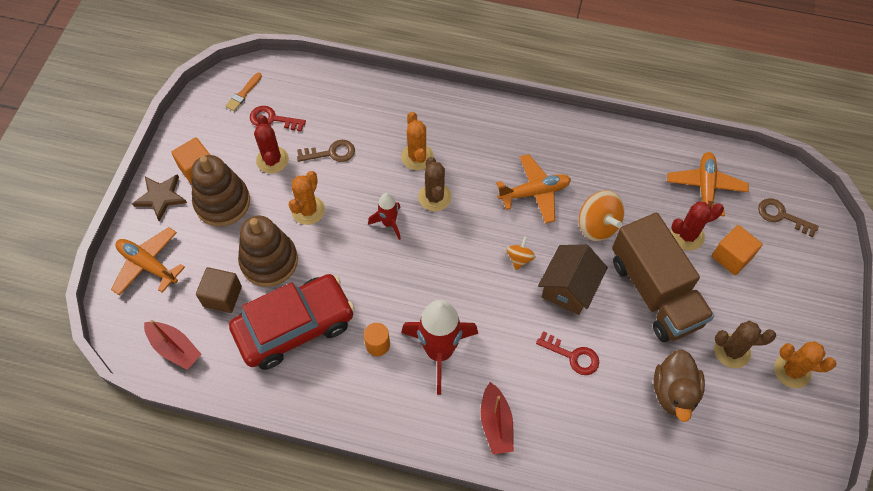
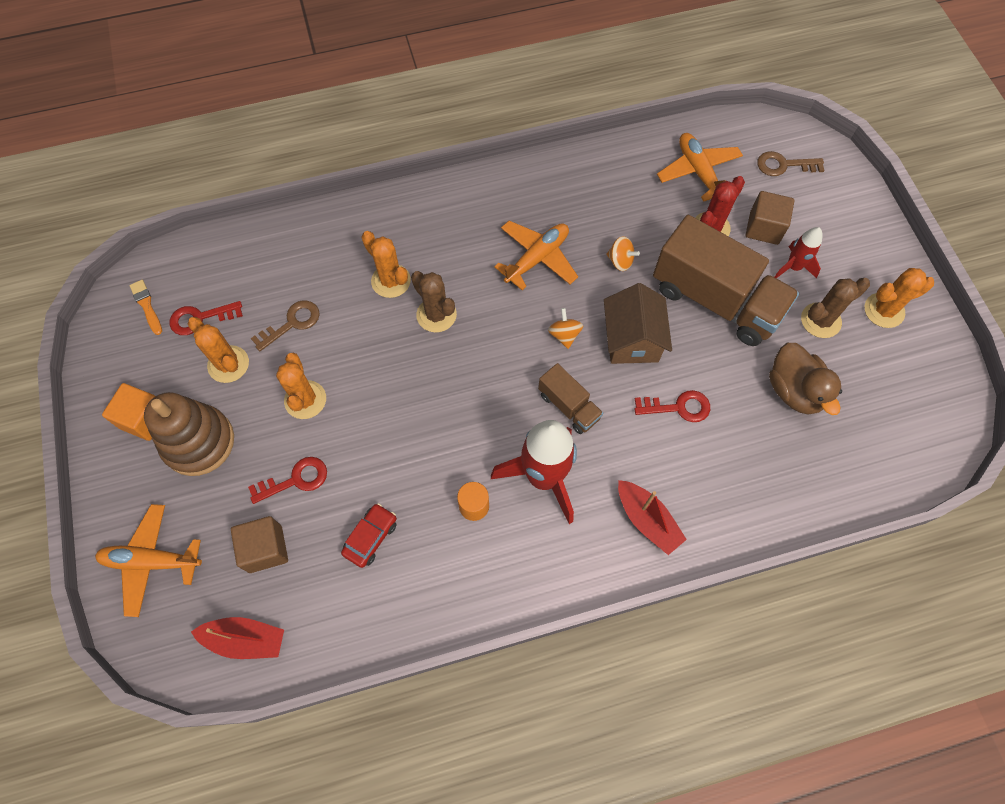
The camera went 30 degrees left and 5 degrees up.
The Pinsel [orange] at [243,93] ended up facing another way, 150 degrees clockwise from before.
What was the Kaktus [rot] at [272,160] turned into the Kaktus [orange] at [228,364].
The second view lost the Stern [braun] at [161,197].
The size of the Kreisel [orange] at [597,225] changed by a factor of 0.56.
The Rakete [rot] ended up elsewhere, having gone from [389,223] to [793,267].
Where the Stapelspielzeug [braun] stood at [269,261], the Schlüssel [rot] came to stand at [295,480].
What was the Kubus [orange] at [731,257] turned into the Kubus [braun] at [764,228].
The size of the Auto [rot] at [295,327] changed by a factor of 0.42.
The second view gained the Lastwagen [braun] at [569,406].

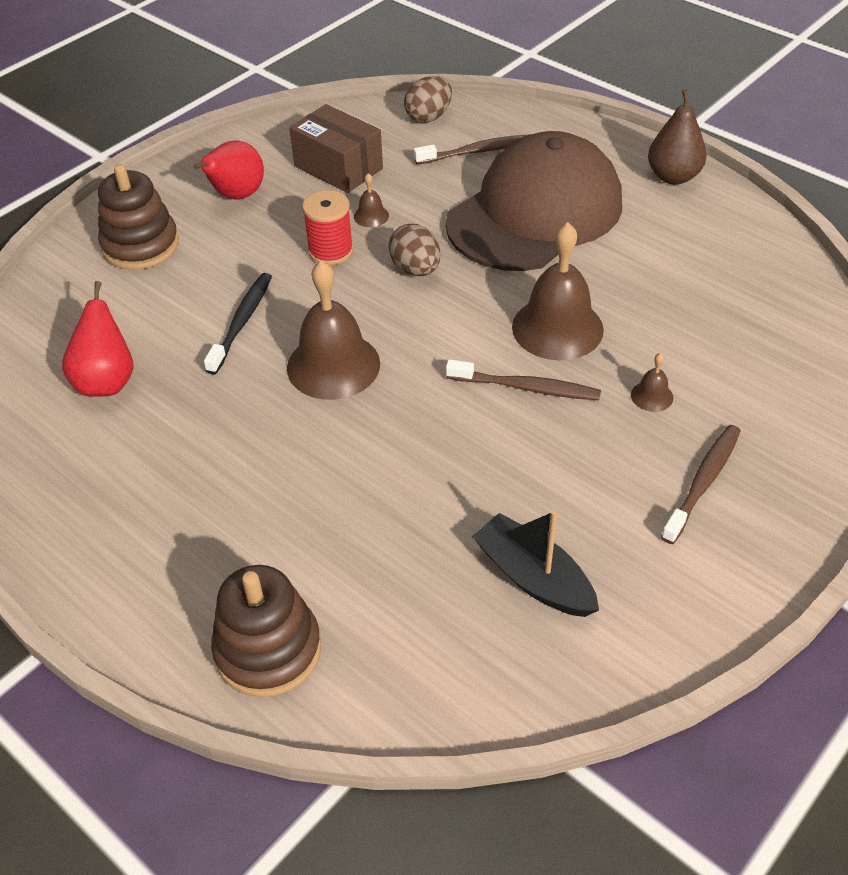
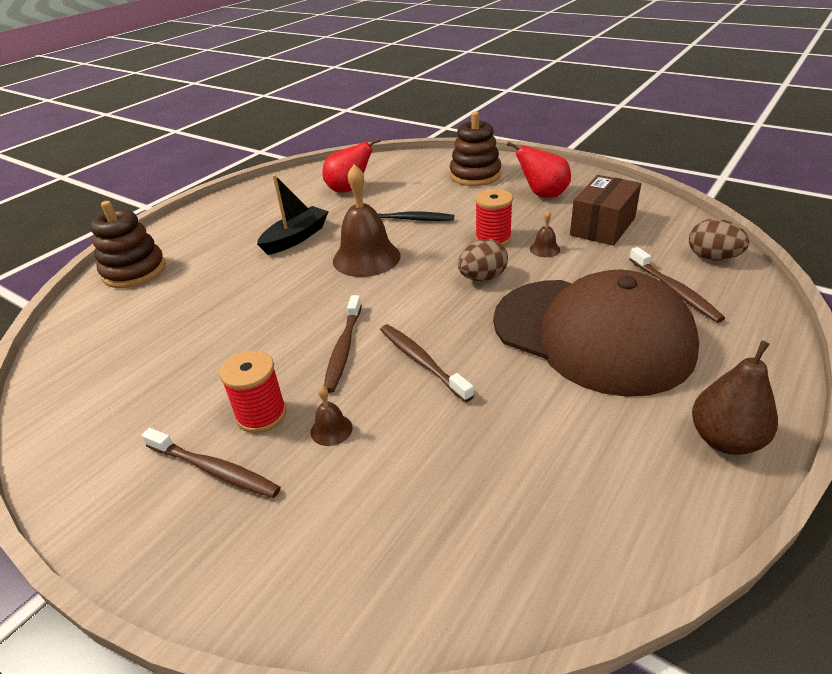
The camera went 85 degrees right and 10 degrees down.
Where the Glocke [braun] stood at [557,328], the Zahnbürste [braun] came to stand at [421,361].
The Boot [schwarz] ended up elsewhere, having gone from [534,578] to [295,238].
The second view gained the Garnrolle [rot] at [261,414].

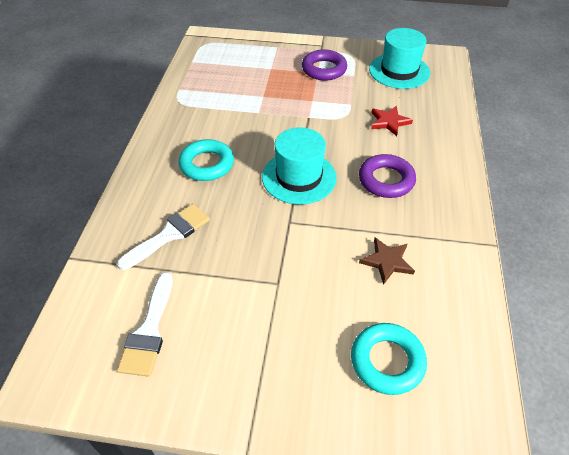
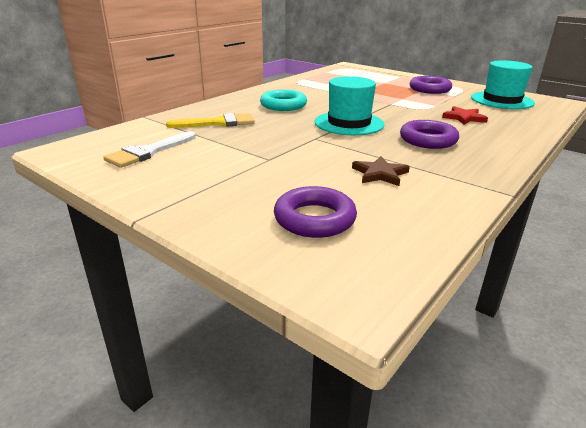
The camera went 30 degrees right and 20 degrees down.
What was the Pinsel [weiß] at [169,235] turned into the Pinsel [gelb] at [218,123].
What was the Ring [türkis] at [387,361] turned into the Ring [lila] at [314,219].

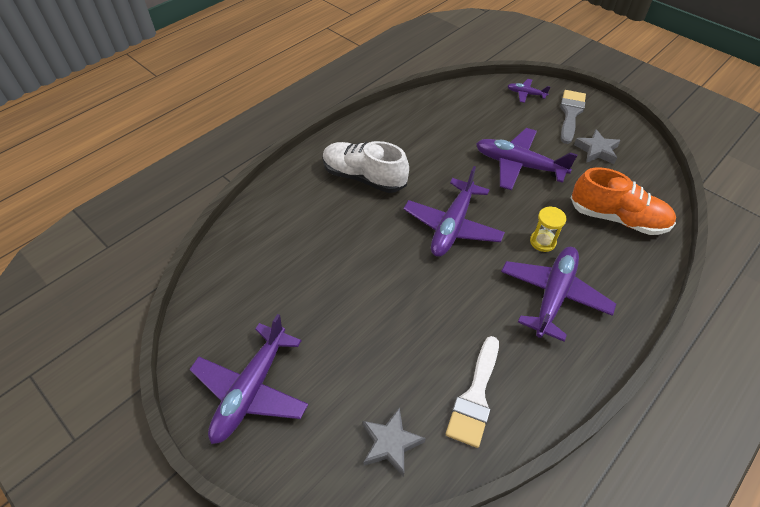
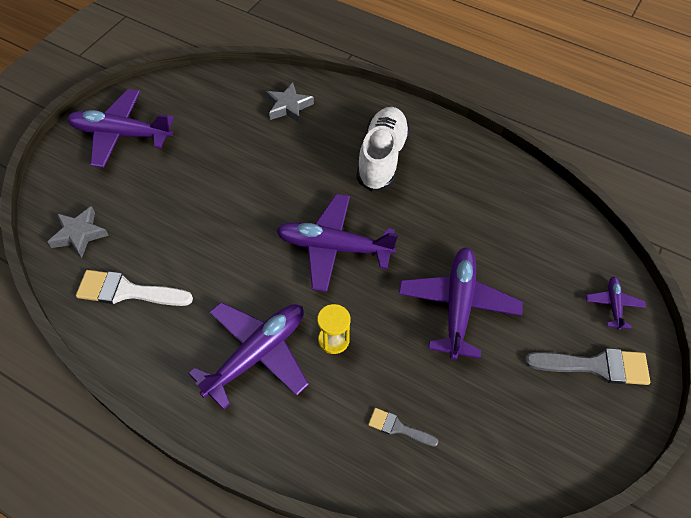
The camera went 75 degrees right and 5 degrees up.
The Stern [grau] ended up elsewhere, having gone from [596,150] to [288,106].
Where the Schuh [orange] stood at [617,218], the Pinsel [grau] came to stand at [398,427].
The Flugzeug [lila] at [553,295] ended up facing another way, 60 degrees counterclockwise from before.

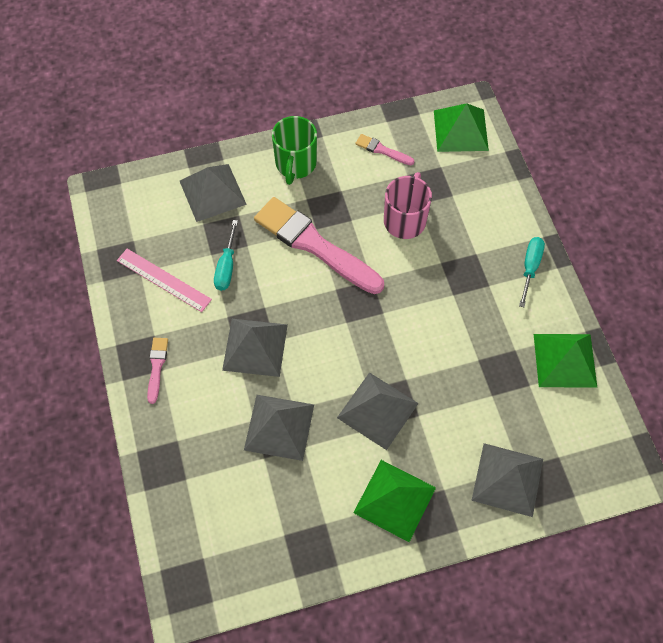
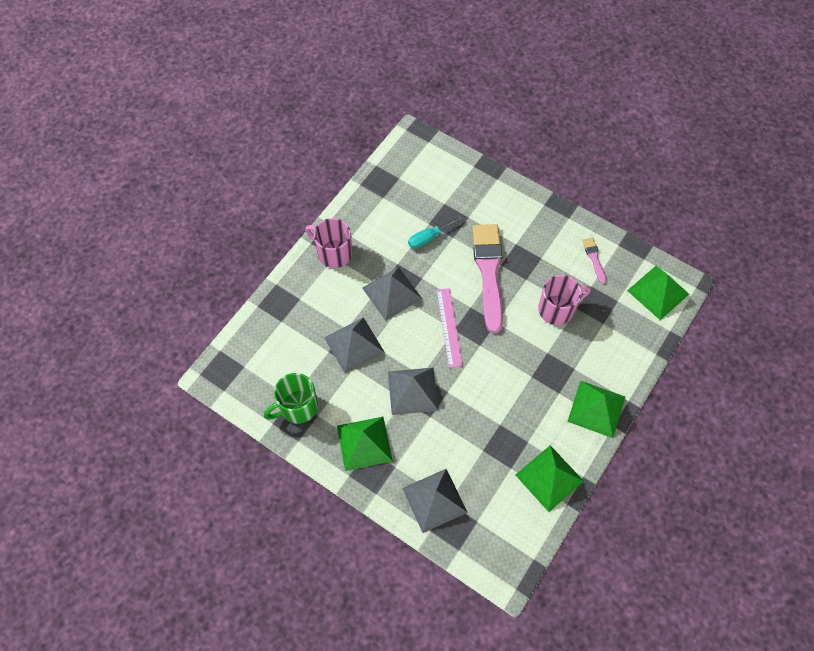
The camera went 50 degrees right and 0 degrees up.
The Tasse [grün] ended up elsewhere, having gone from [295,164] to [297,407].
The second view lost the Pyramide [grau] at [212,192].
Where the Schraubenzieher [türkis] stood at [530,268], the Pyramide [grün] came to stand at [596,409].
The Lineal [rosa] ended up elsewhere, having gone from [163,280] to [449,327].
Where the Pinsel [rosa] stood at [157,367], the Tasse [rosa] came to stand at [333,253].

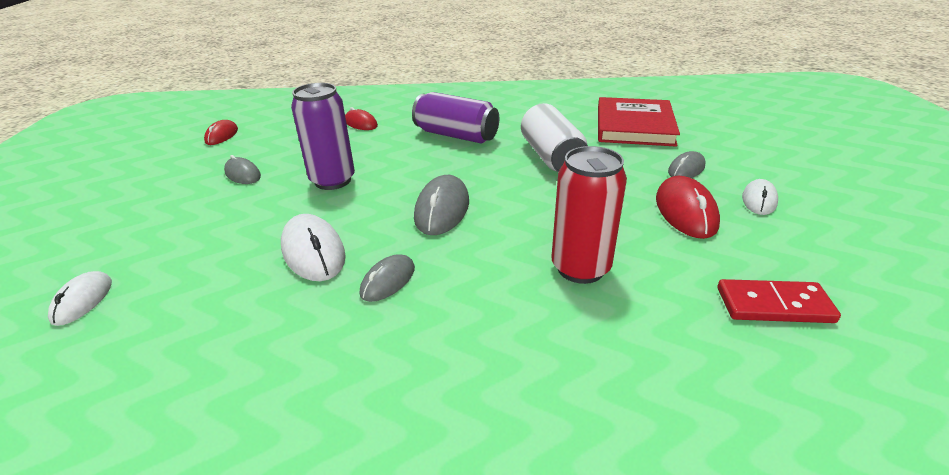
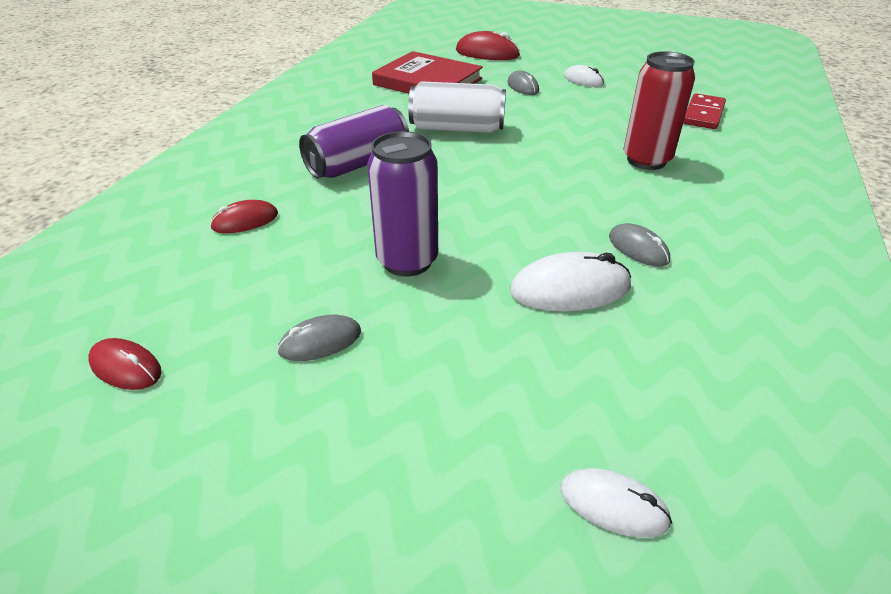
The camera went 70 degrees left and 5 degrees up.
The second view lost the Computermaus [grau] at [442,209].
The Computermaus [rot] ended up elsewhere, having gone from [685,211] to [487,53].

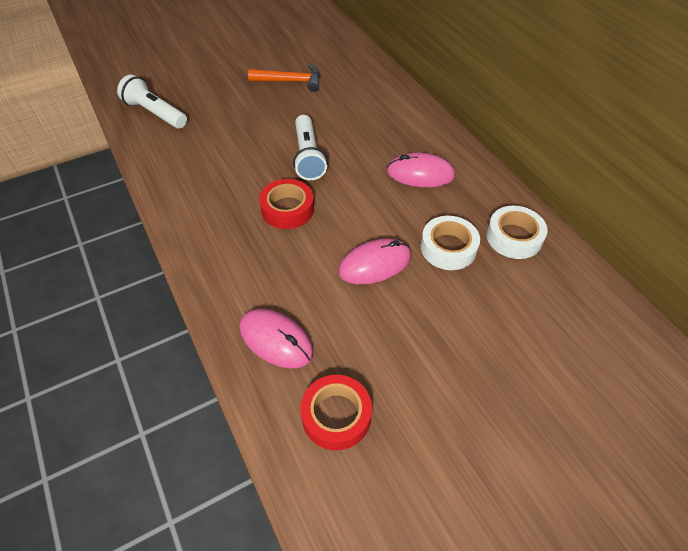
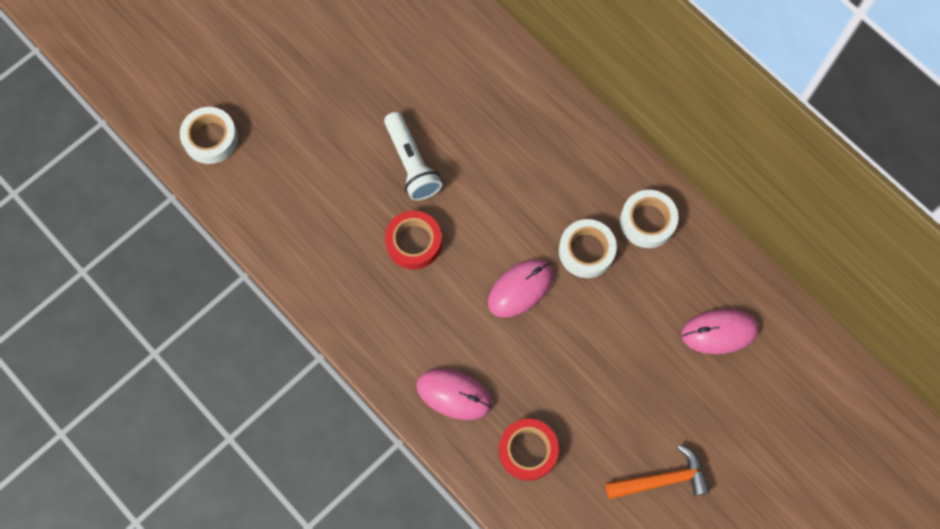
The camera went 15 degrees left and 20 degrees up.
The Hammer [orange] ended up elsewhere, having gone from [290,81] to [662,479].
Where the Taschenlampe [weiß] stood at [155,113], the Klebeband [weiß] came to stand at [210,138].
The Computermaus [rosa] ended up elsewhere, having gone from [420,174] to [719,332].

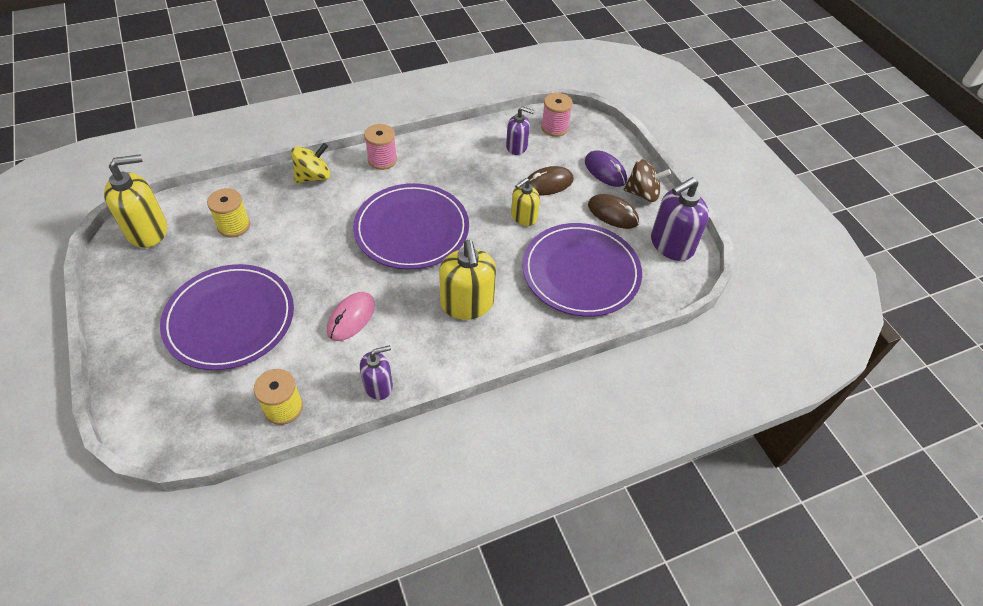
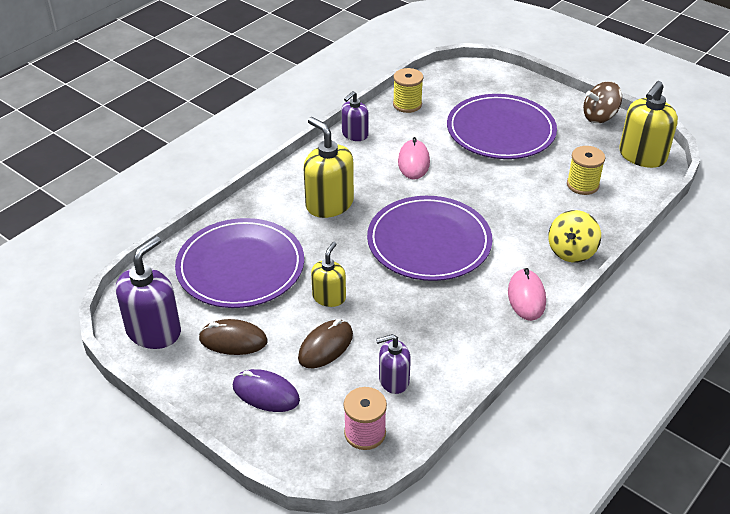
The camera went 155 degrees right and 10 degrees down.
Where the Garnrolle [rosa] stood at [382,160], the Computermaus [rosa] came to stand at [526,297].
The Kreisel [braun] ended up elsewhere, having gone from [642,193] to [599,117].

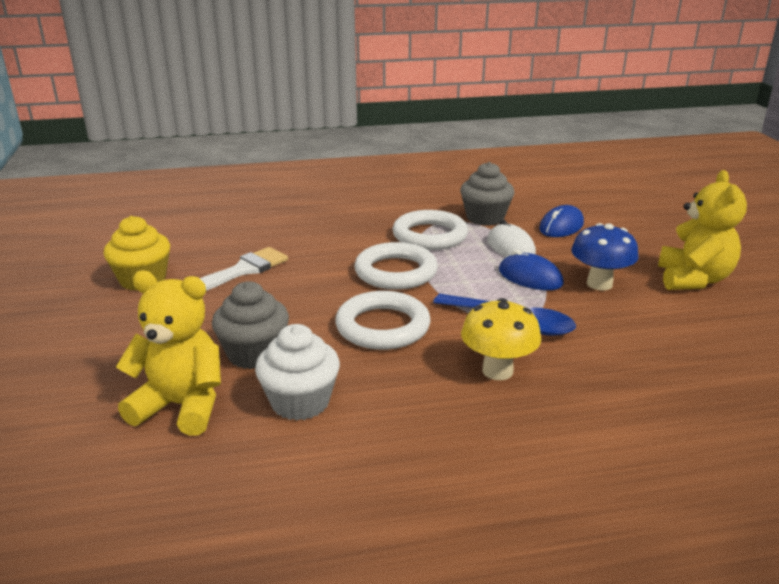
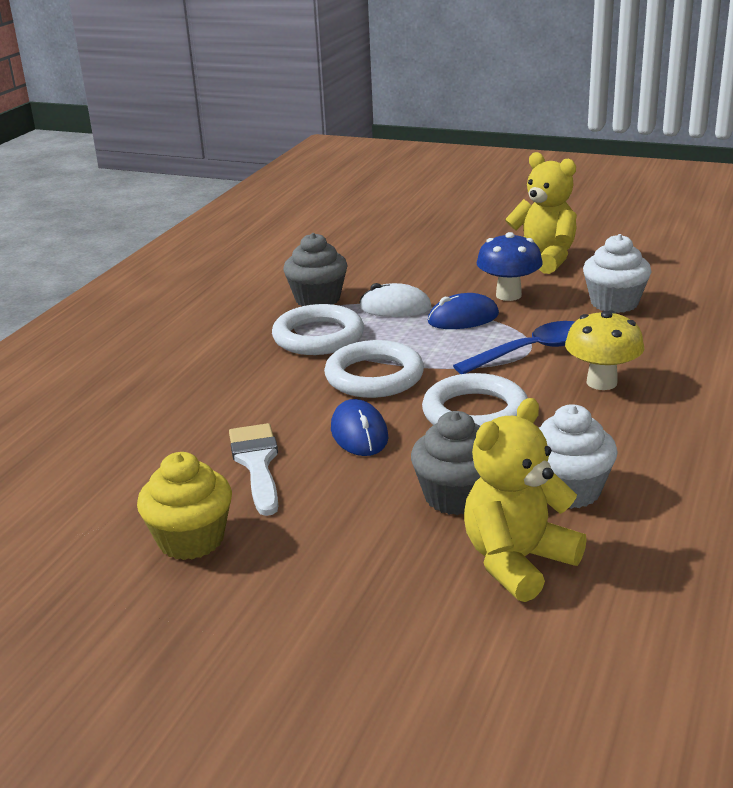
The camera went 55 degrees left and 0 degrees up.
The Computermaus [blau] ended up elsewhere, having gone from [561,226] to [359,433].
The second view gained the Muffin [weiß] at [614,303].

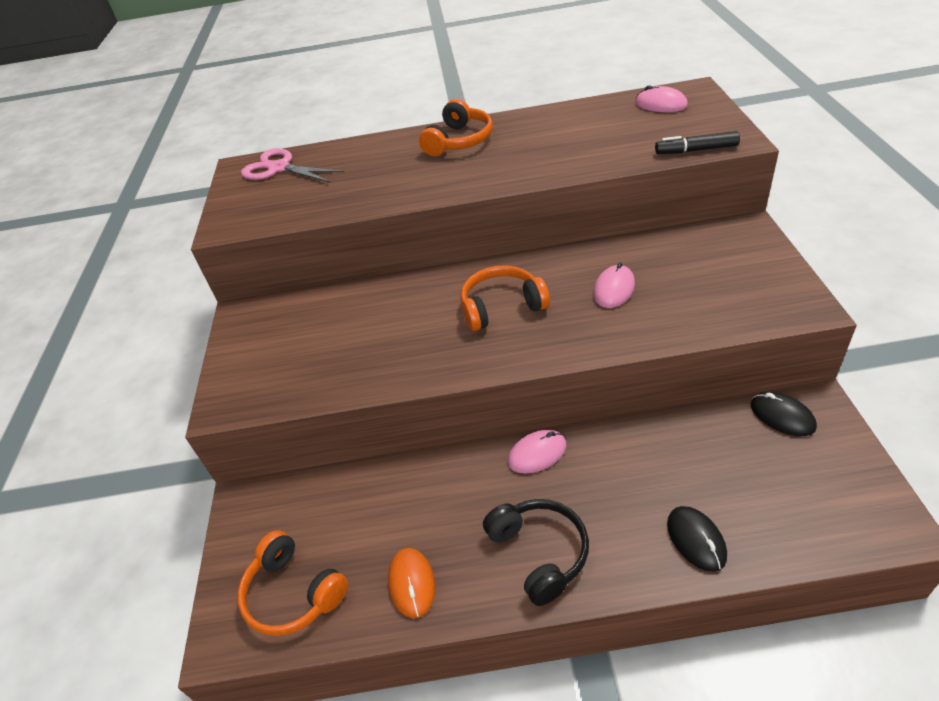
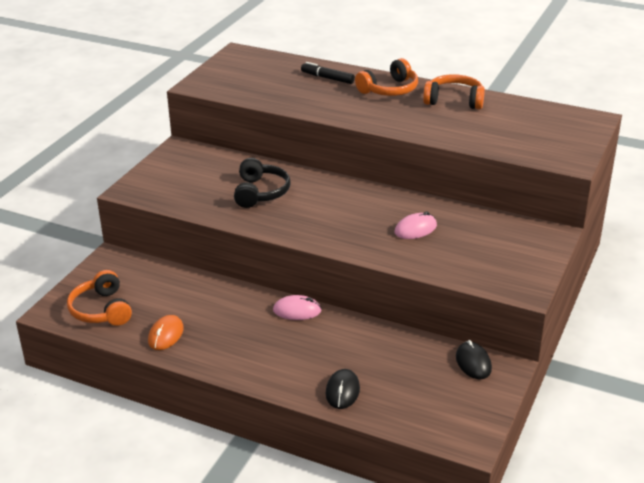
The camera went 25 degrees right and 10 degrees down.
The second view lost the Computermaus [rosa] at [660,104].
The Filzstift [schwarz] ended up elsewhere, having gone from [696,150] to [327,78].
The second view lost the Schere [rosa] at [279,168].
The Kopfhörer [orange] ended up elsewhere, having gone from [501,307] to [454,100].
The Kopfhörer [schwarz] ended up elsewhere, having gone from [539,553] to [260,192].

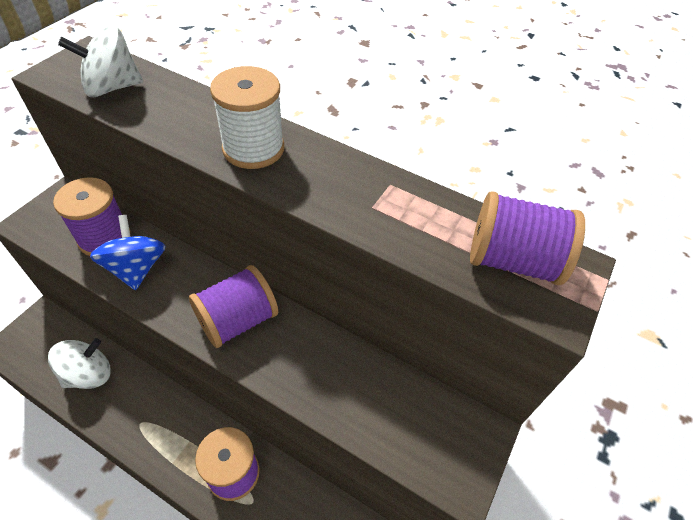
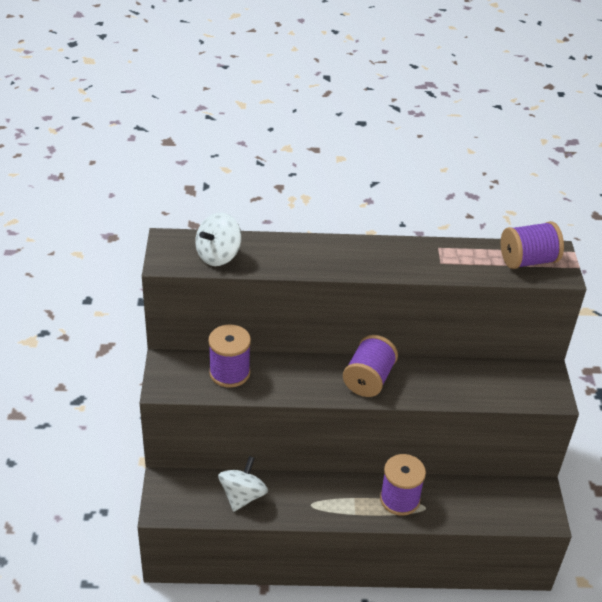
The camera went 30 degrees left and 10 degrees down.
The second view lost the Garnrolle [weiß] at [253,148].
The second view lost the Kreisel [blau] at [136,268].

